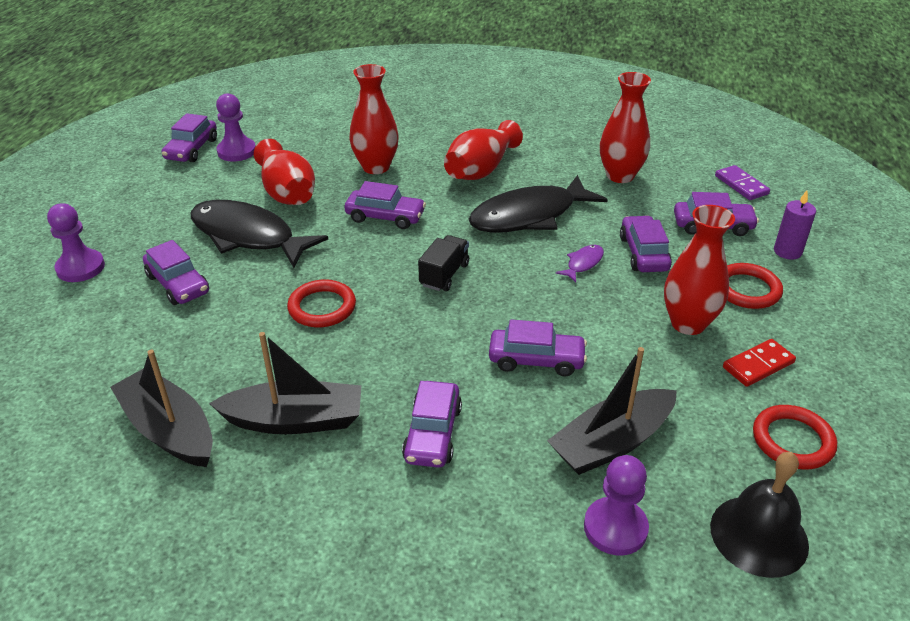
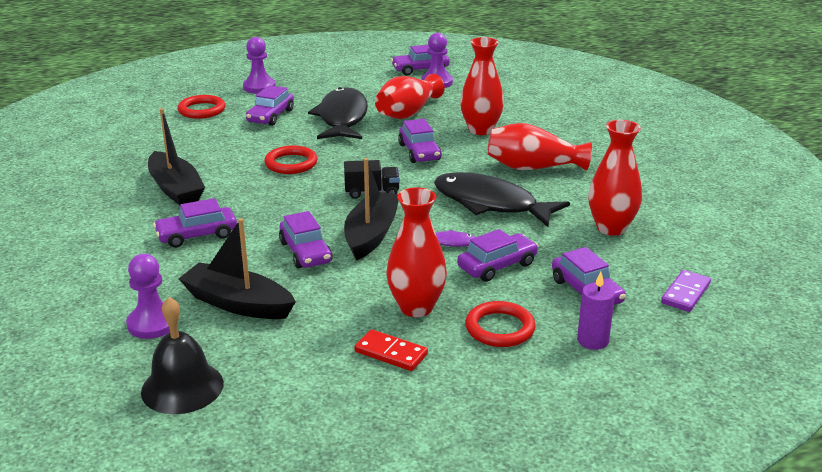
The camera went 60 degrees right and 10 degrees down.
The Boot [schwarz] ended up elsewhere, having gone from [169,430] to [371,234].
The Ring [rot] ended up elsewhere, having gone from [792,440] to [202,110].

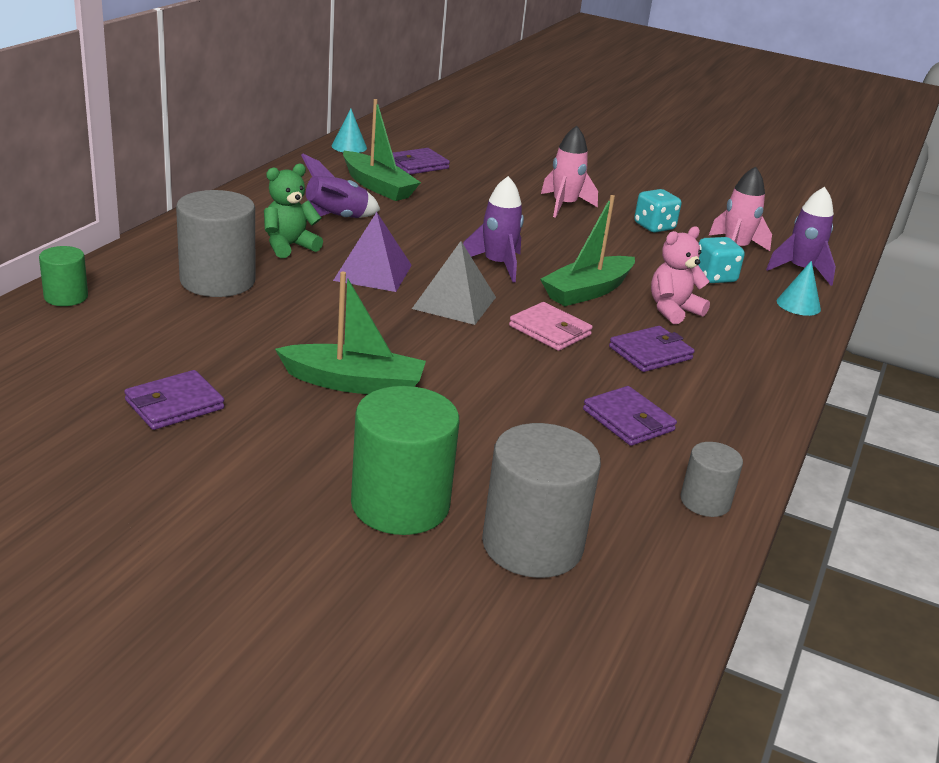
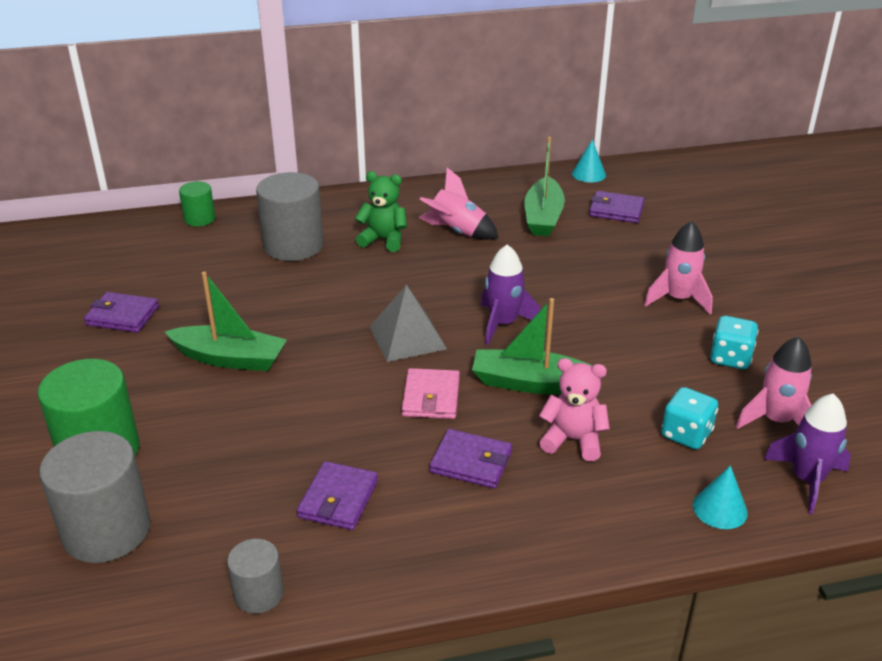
The camera went 55 degrees right and 5 degrees up.
What was the Rakete [lila] at [335,219] turned into the Rakete [rosa] at [457,232].
The second view lost the Pyramide [lila] at [373,272].
The Boot [grün] at [354,383] ended up facing another way, 45 degrees counterclockwise from before.

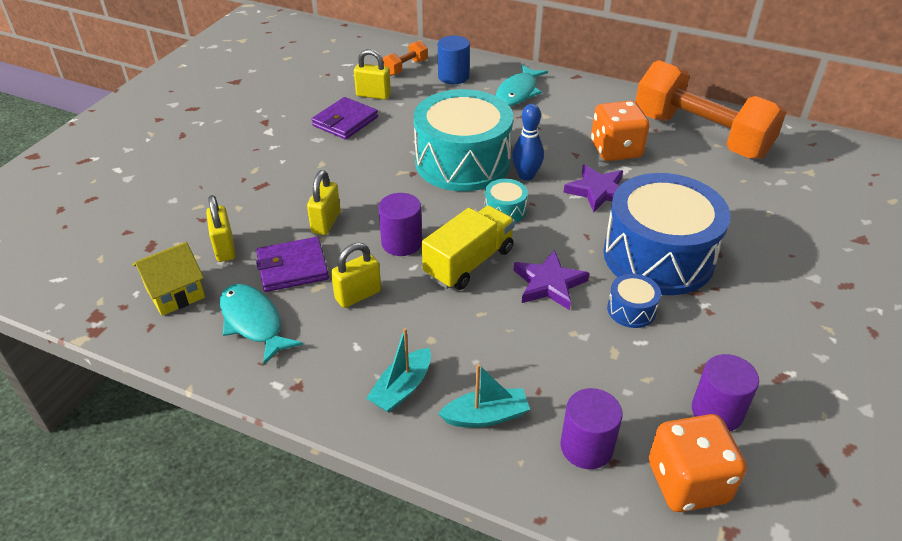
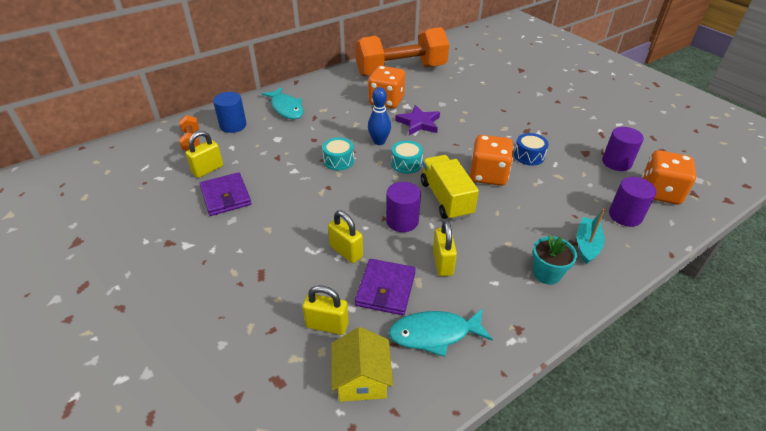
The camera went 60 degrees left and 0 degrees up.
The size of the Trommel [türkis] at [462,162] changed by a factor of 0.41.
The second view lost the Trommel [blau] at [658,256].
Where the Stern [lila] stood at [549,284], the Spielwürfel [orange] came to stand at [488,175].
Where the Boot [türkis] stood at [402,388], the Blumentopf [türkis] came to stand at [547,274].

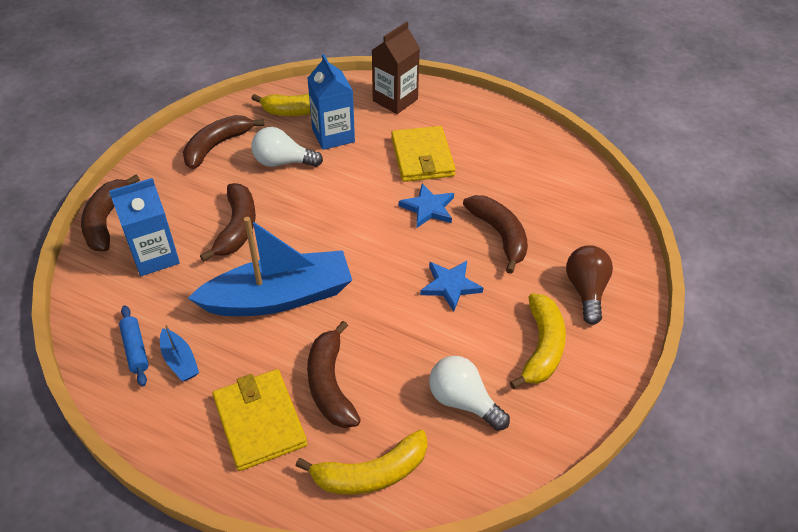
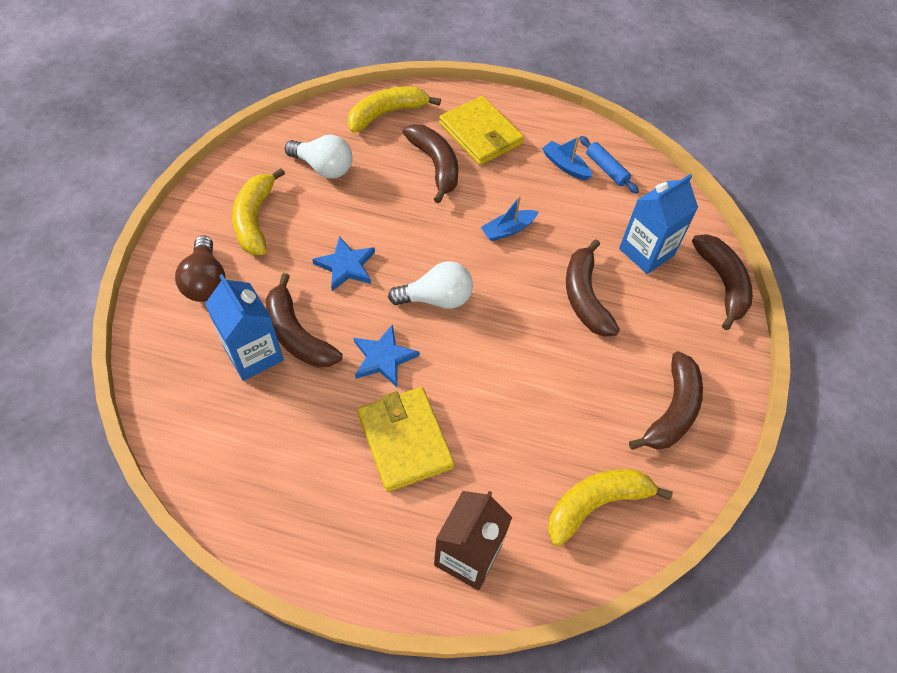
The camera went 165 degrees right and 10 degrees up.
The Getränkekarton [blau] ended up elsewhere, having gone from [333,135] to [254,354].
The Glühbirne [weiß] ended up elsewhere, having gone from [283,162] to [436,299].
The size of the Boot [blau] at [279,297] changed by a factor of 0.42.

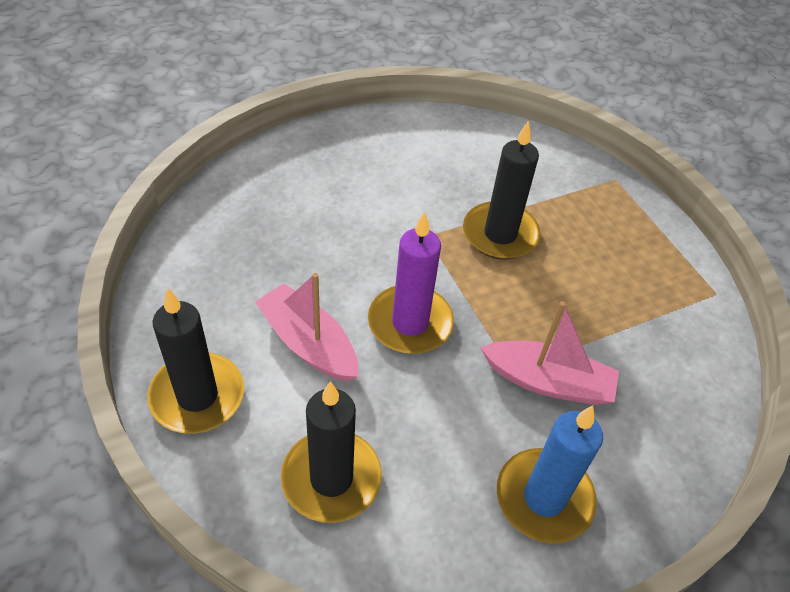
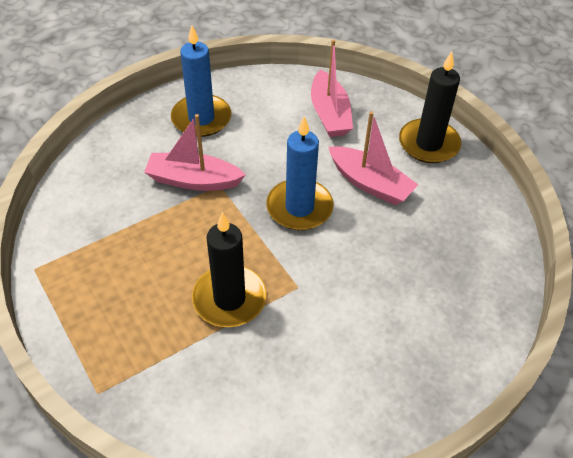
The camera went 175 degrees right and 0 degrees up.
What was the Kerze [lila] at [410,323] turned into the Kerze [blau] at [299,207].
Where the Kerze [schwarz] stood at [331,478], the Boot [rosa] came to stand at [329,114].

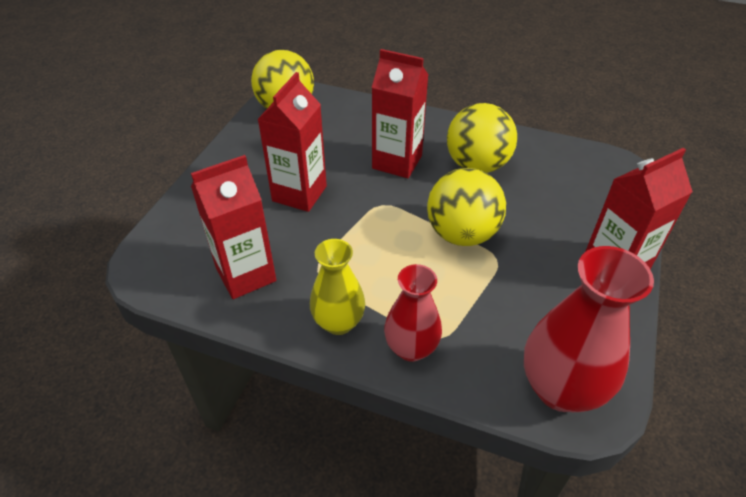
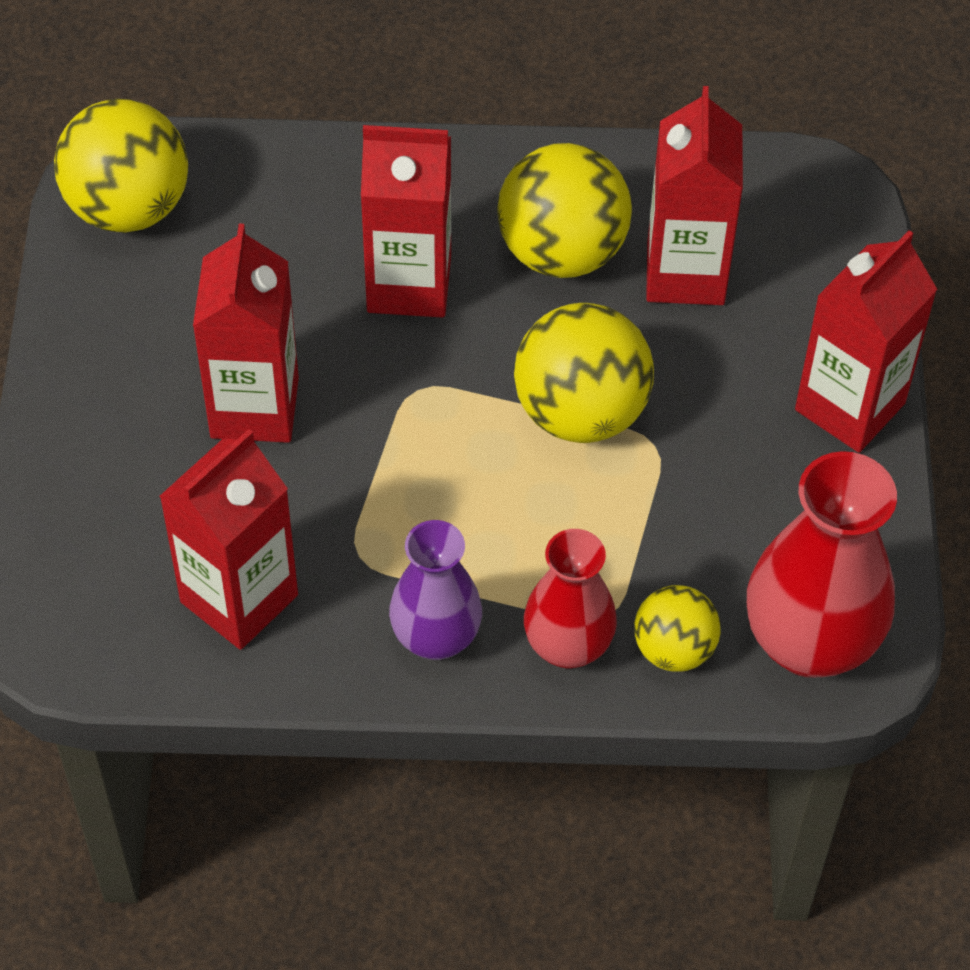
The camera went 20 degrees left and 10 degrees up.
What was the Vase [gelb] at [338,322] turned into the Vase [lila] at [436,637].
The second view gained the Getränkekarton [rot] at [685,273].
The second view gained the Ball [gelb] at [674,649].

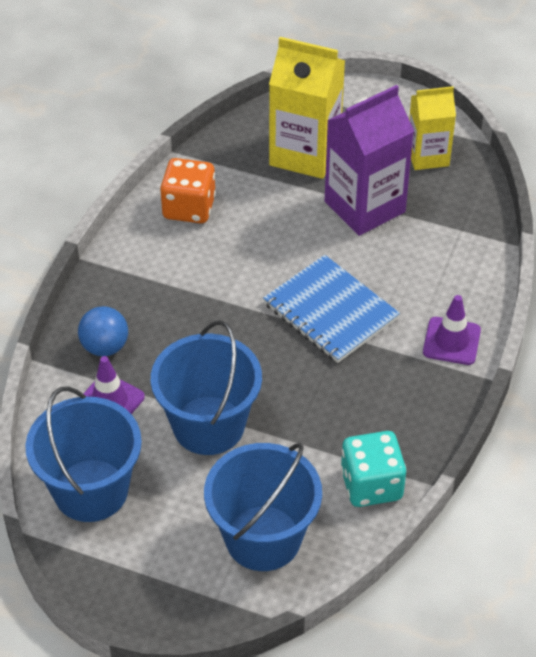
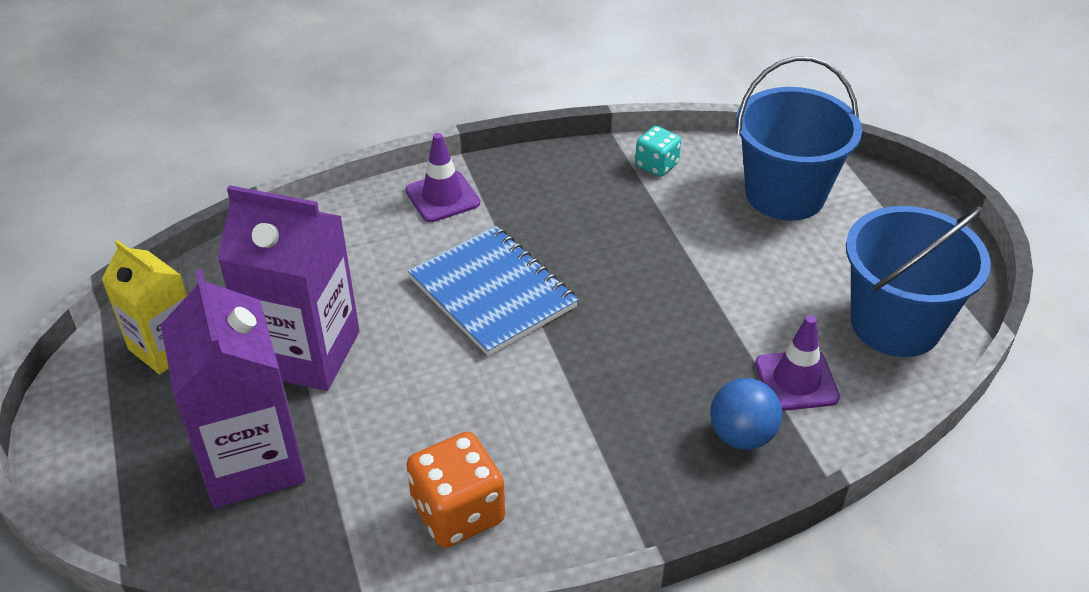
The camera went 130 degrees left and 5 degrees down.
What was the Getränkekarton [gelb] at [305,153] turned into the Getränkekarton [lila] at [252,460].
The Notizbuch [blau] at [330,311] ended up facing another way, 45 degrees counterclockwise from before.
The second view lost the Eimer [blau] at [208,425].
The size of the Spielwürfel [türkis] at [371,485] changed by a factor of 0.61.

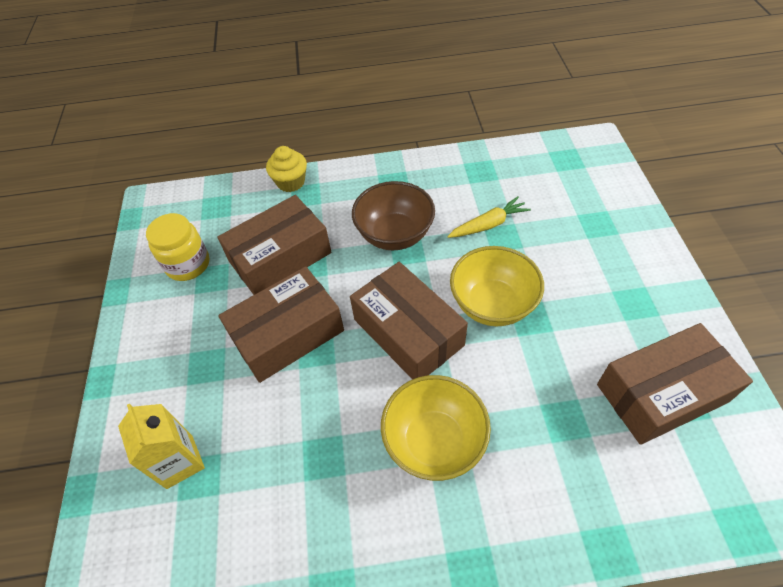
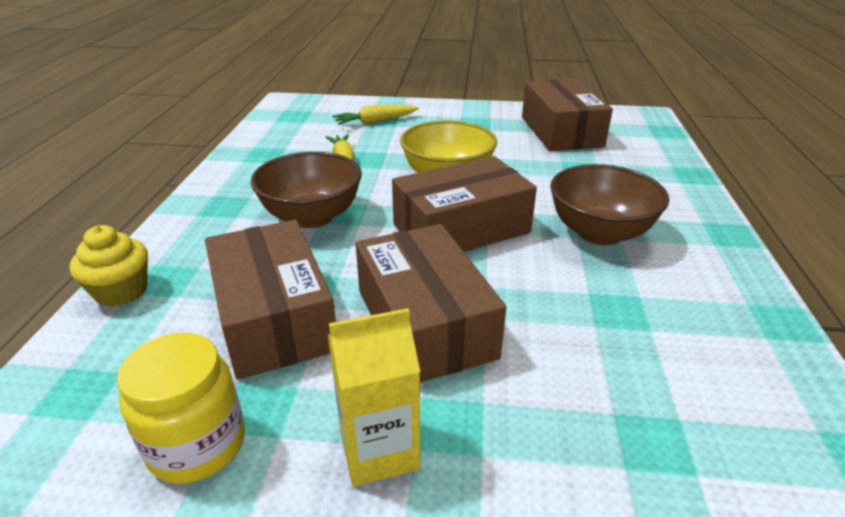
The camera went 80 degrees left and 20 degrees down.
What was the Schüssel [gelb] at [434,441] turned into the Schüssel [braun] at [599,233].
The Getränkekarton [gelb] ended up elsewhere, having gone from [179,461] to [379,450].
The second view gained the Karotte [gelb] at [375,122].

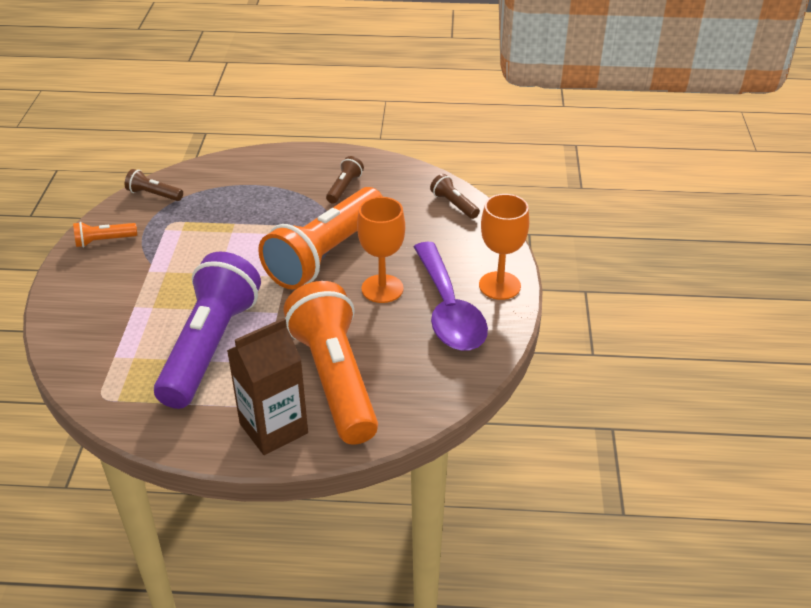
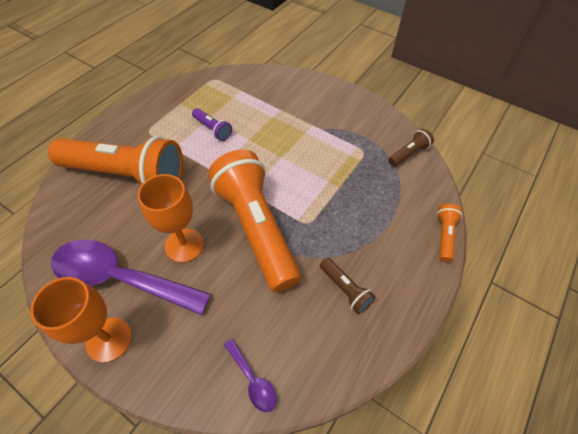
The camera went 120 degrees right and 15 degrees up.
Where the Taschenlampe [braun] stood at [453,205], the Löffel [lila] came to stand at [253,380].
The Taschenlampe [orange] ended up elsewhere, having gone from [104,241] to [444,235].
The size of the Taschenlampe [lila] at [209,346] changed by a factor of 0.41.
The second view lost the Getränkekarton [braun] at [273,428].

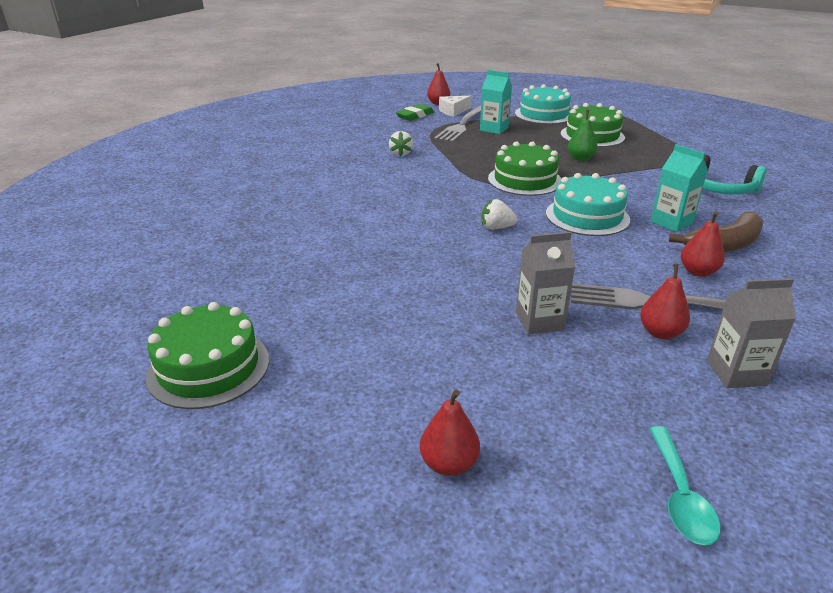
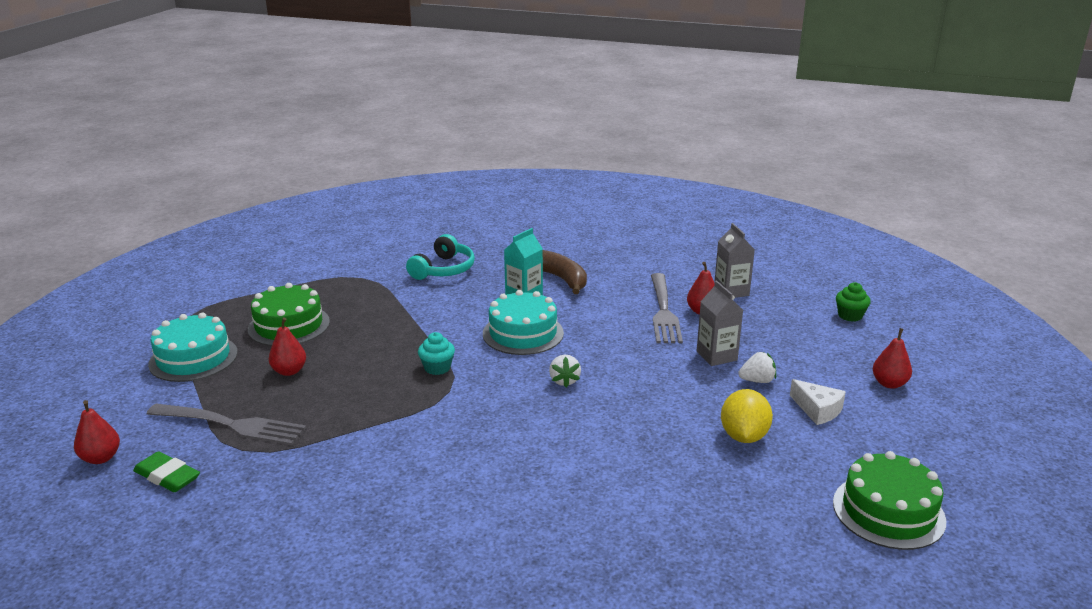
The camera went 100 degrees left and 5 degrees down.
The second view lost the Getränkekarton [türkis] at [494,129].
The Käse [weiß] ended up elsewhere, having gone from [453,111] to [817,410].
The second view lost the Birne [grün] at [580,158].
The Erdbeere [weiß] ended up elsewhere, having gone from [401,153] to [757,380].
Where the Kuchen [grün] stood at [524,180], the Muffin [türkis] came to stand at [437,368].
The Birne [rot] ended up elsewhere, having gone from [698,272] to [289,371].
Where the Löffel [türkis] stood at [680,496], the Muffin [grün] came to stand at [850,315].
The second view gained the Zitrone [gelb] at [743,436].

